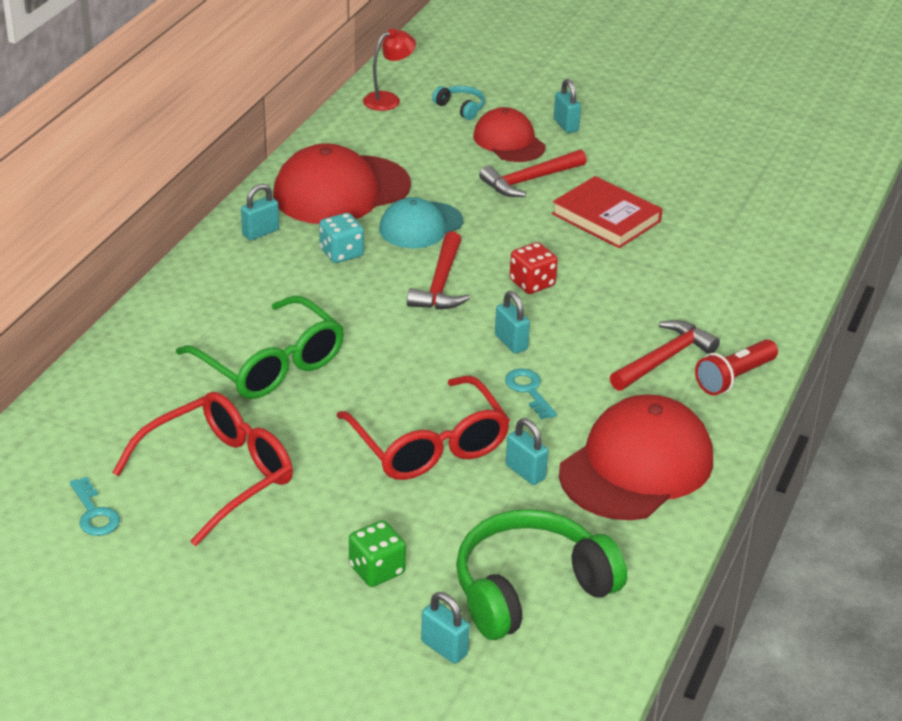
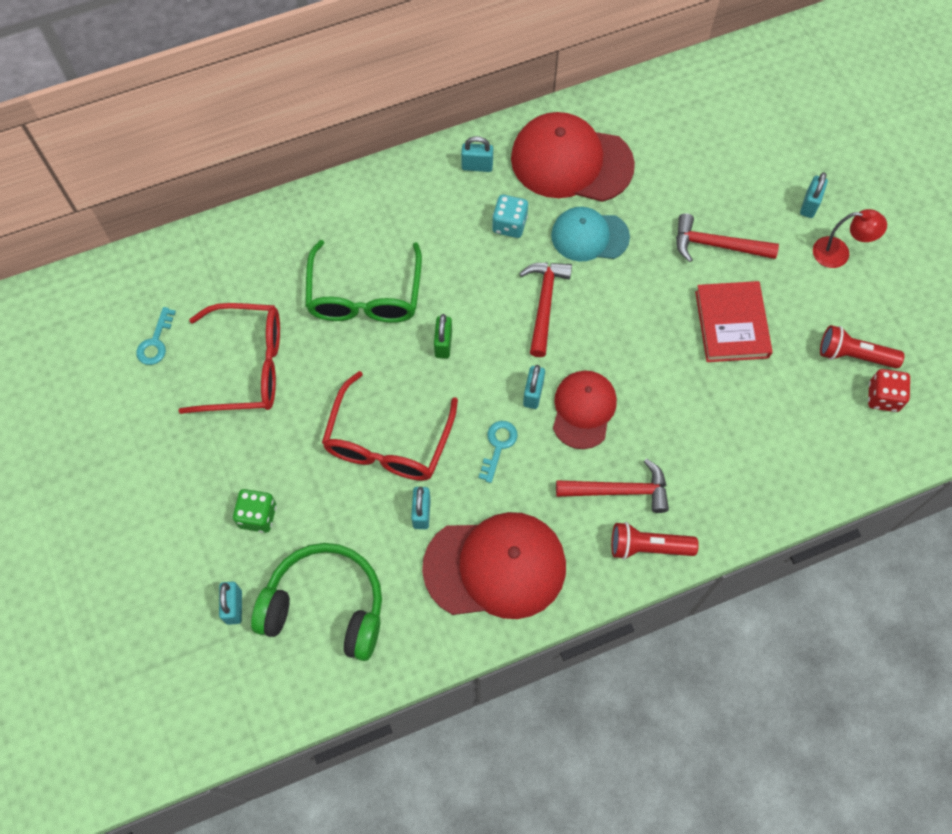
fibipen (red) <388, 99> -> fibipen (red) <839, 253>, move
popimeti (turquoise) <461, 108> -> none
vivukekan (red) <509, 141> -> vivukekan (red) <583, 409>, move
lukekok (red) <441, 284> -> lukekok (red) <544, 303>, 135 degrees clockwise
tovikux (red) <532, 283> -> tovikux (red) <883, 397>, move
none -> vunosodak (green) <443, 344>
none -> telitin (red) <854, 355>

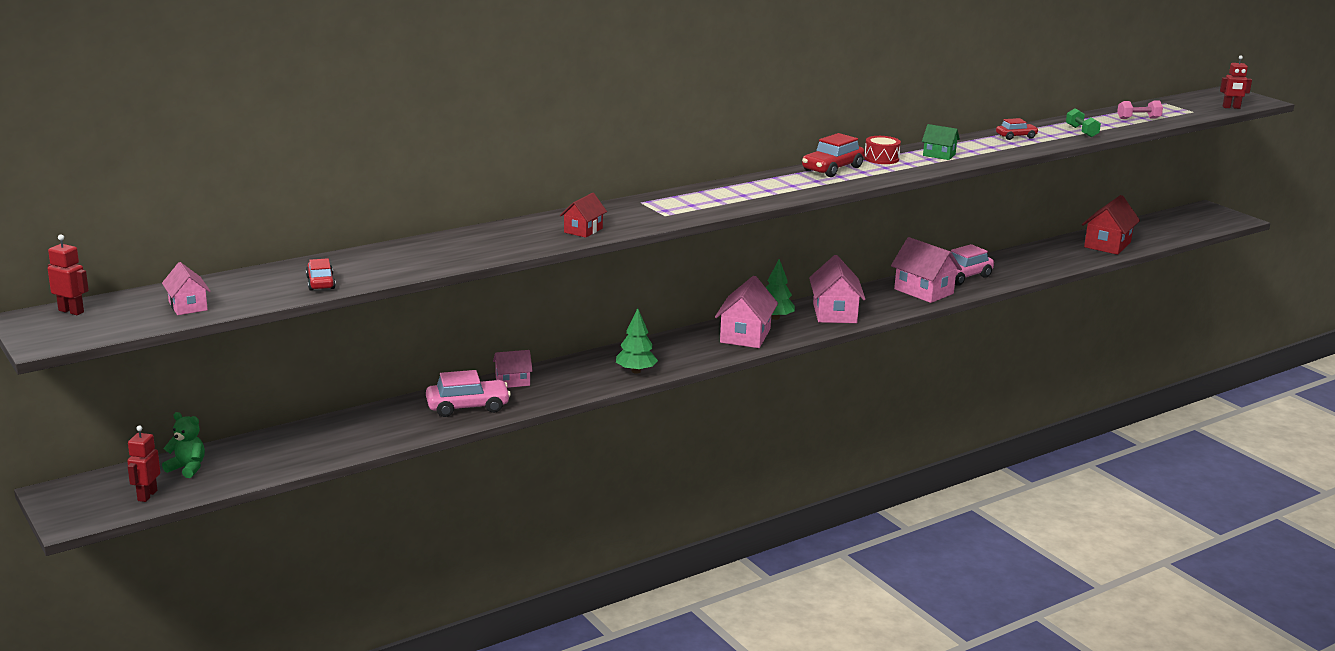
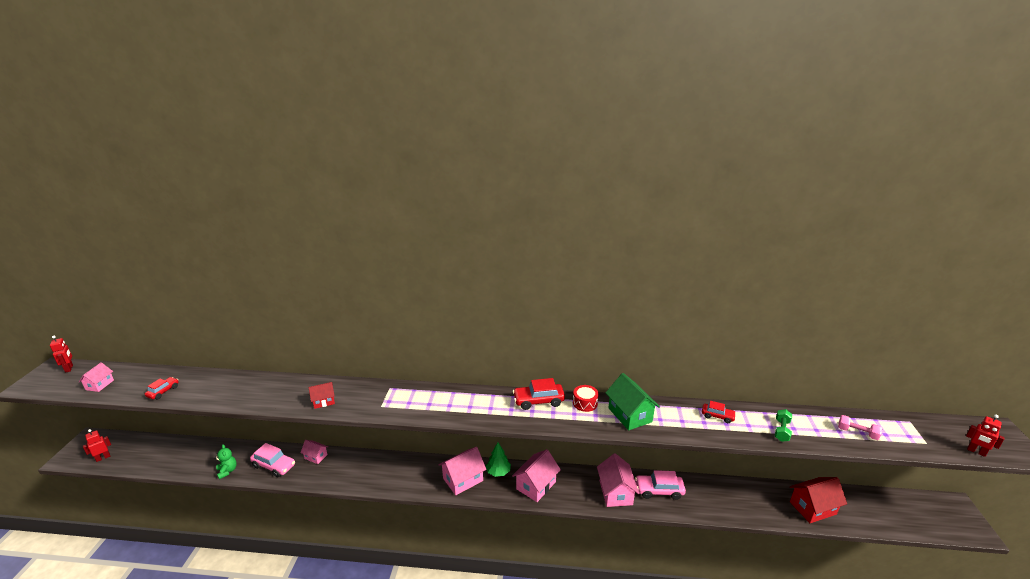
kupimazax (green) <939, 155> -> kupimazax (green) <630, 415>, x1.75
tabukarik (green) <636, 371> -> none
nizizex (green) <187, 468> -> nizizex (green) <227, 471>, move

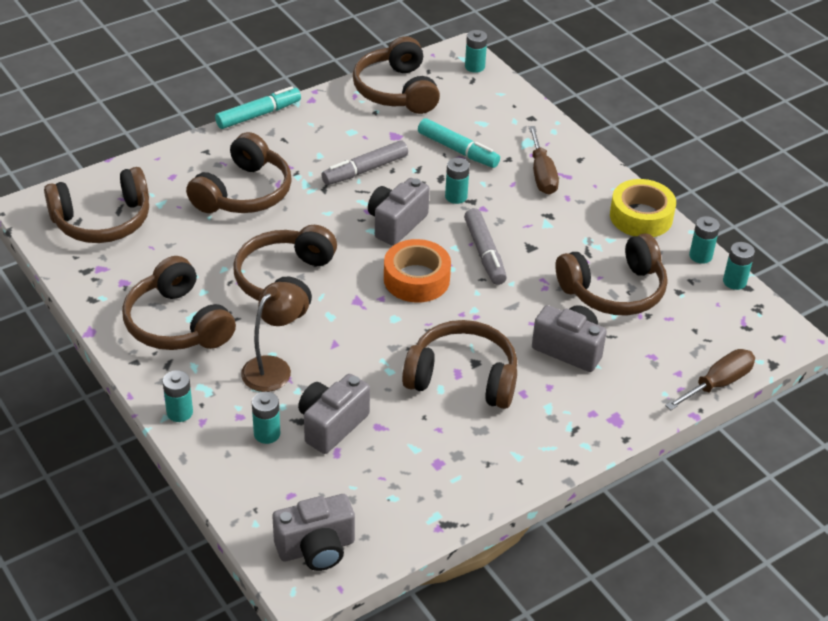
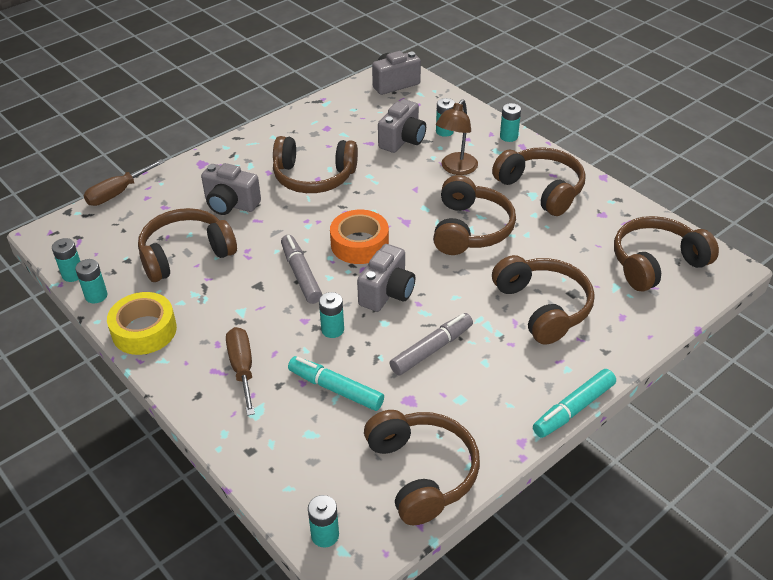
popimeti (brown) <244, 193> -> popimeti (brown) <543, 307>, 135 degrees clockwise

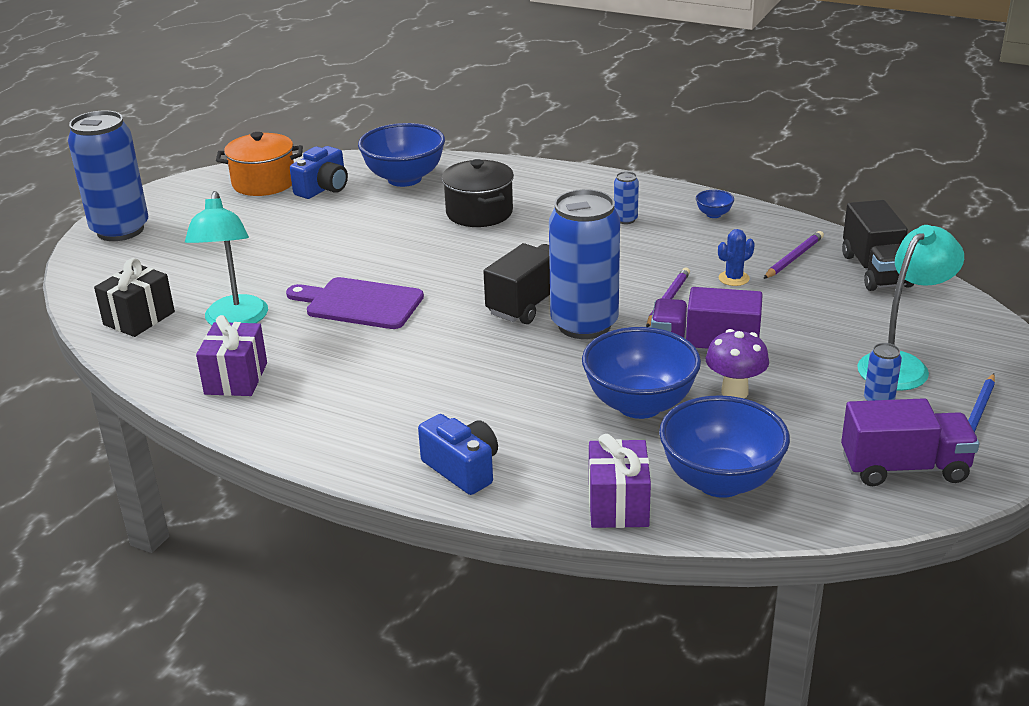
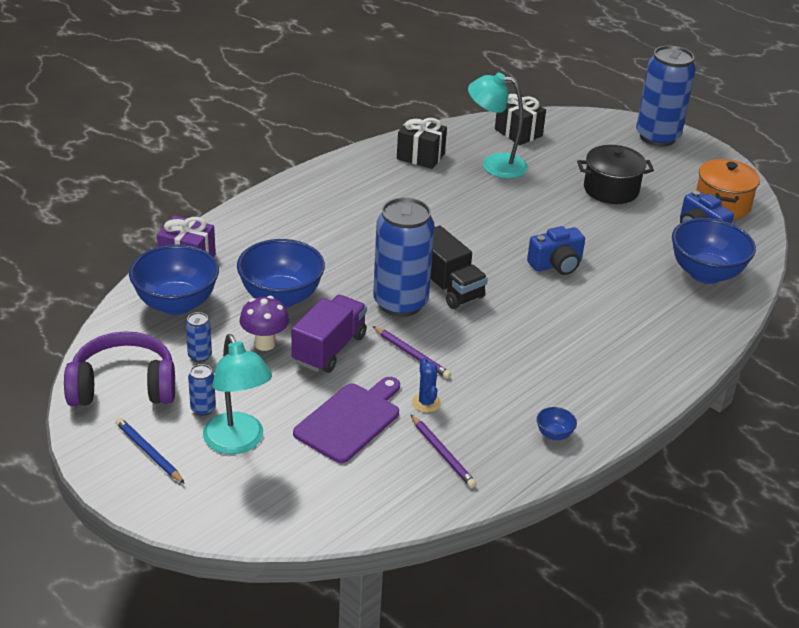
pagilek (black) <479, 213> -> pagilek (black) <611, 190>, move
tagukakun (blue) <625, 219> -> tagukakun (blue) <200, 356>, move
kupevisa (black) <875, 270> -> none
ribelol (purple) <359, 303> -> ribelol (purple) <350, 420>, move
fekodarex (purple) <236, 378> -> fekodarex (black) <420, 156>
kupevisa (purple) <904, 468> -> popimeti (purple) <123, 386>
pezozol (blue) <462, 469> -> pezozol (blue) <556, 265>, move

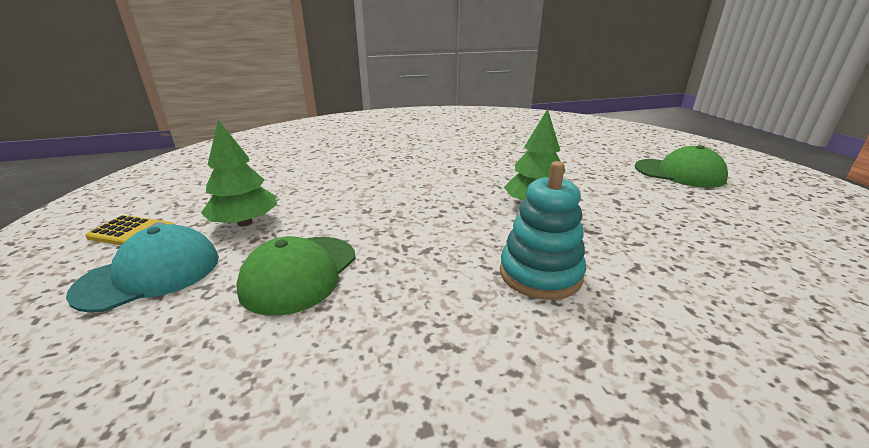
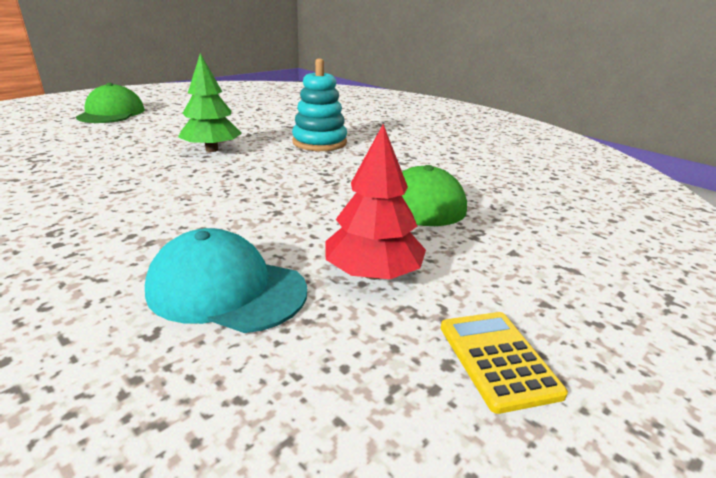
tabukarik (green) <245, 222> -> tabukarik (red) <373, 273>
vivukekan (turquoise) <150, 274> -> vivukekan (turquoise) <226, 289>, move

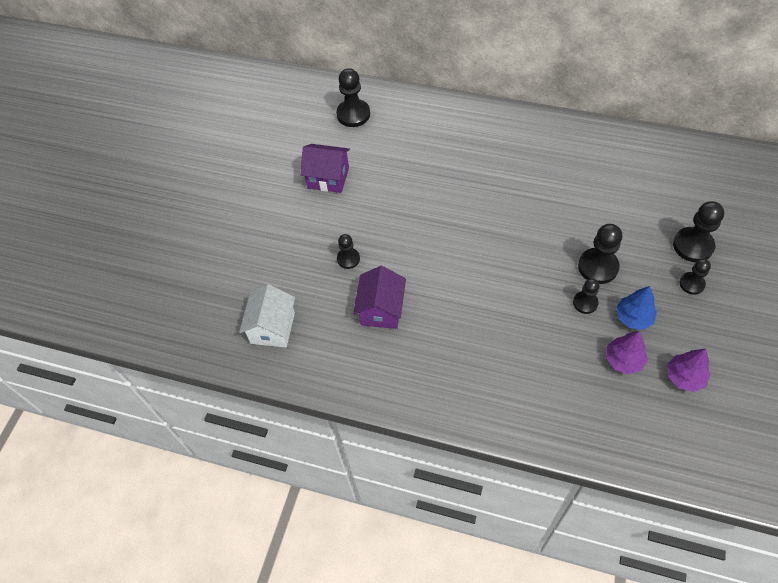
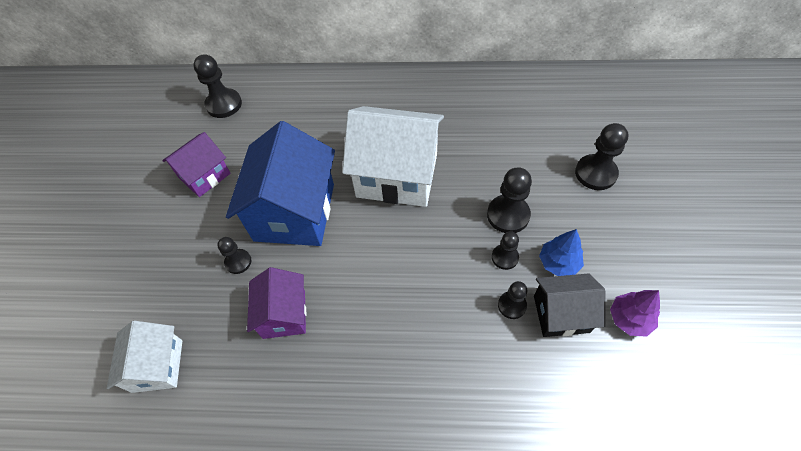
kupimazax (purple) <328, 178> -> kupimazax (purple) <204, 175>, 45 degrees counterclockwise
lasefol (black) <691, 284> -> lasefol (black) <512, 305>, move
tabukarik (purple) <623, 360> -> kupimazax (black) <561, 314>
none -> kupimazax (white) <397, 175>
none -> kupimazax (blue) <294, 212>

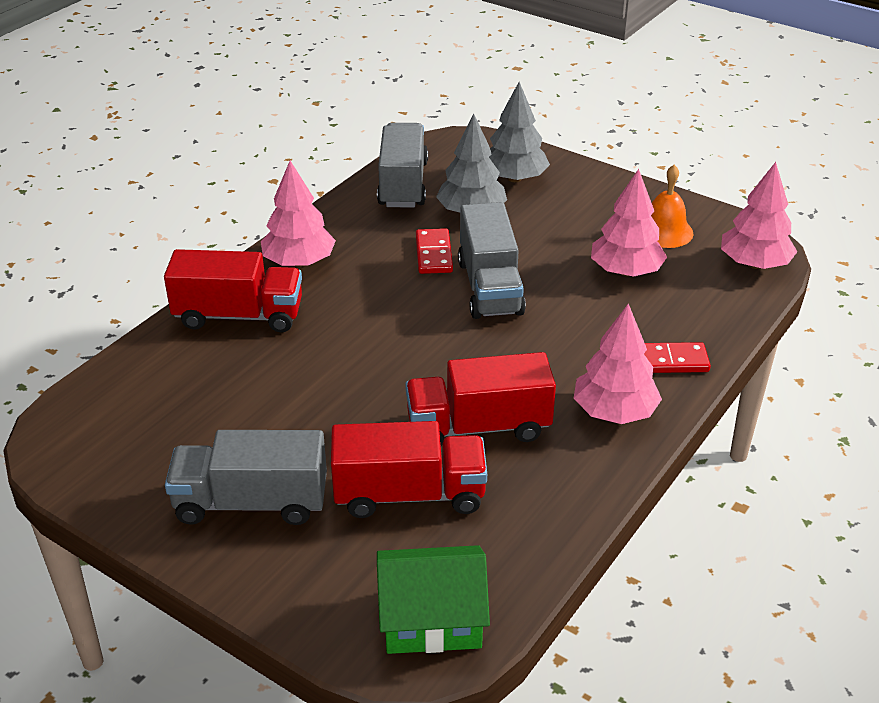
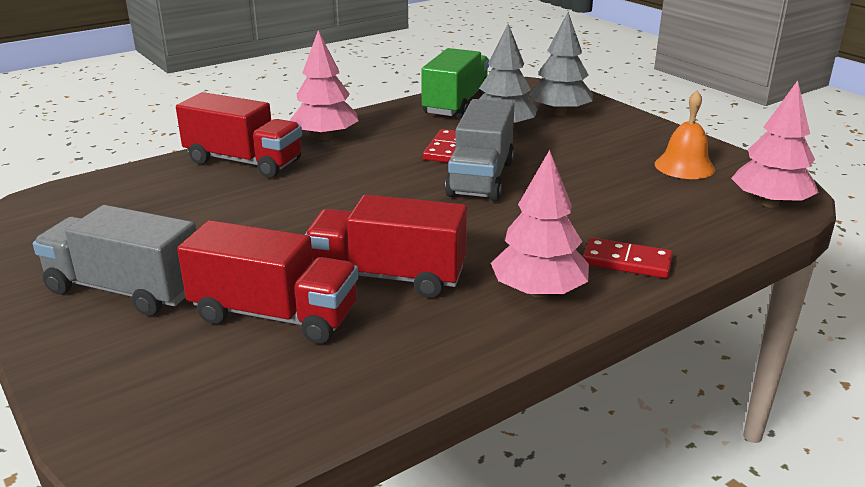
kupevisa (grey) <403, 184> -> kupevisa (green) <456, 104>
tabukarik (pink) <626, 271> -> none
kupimazax (green) <431, 618> -> none

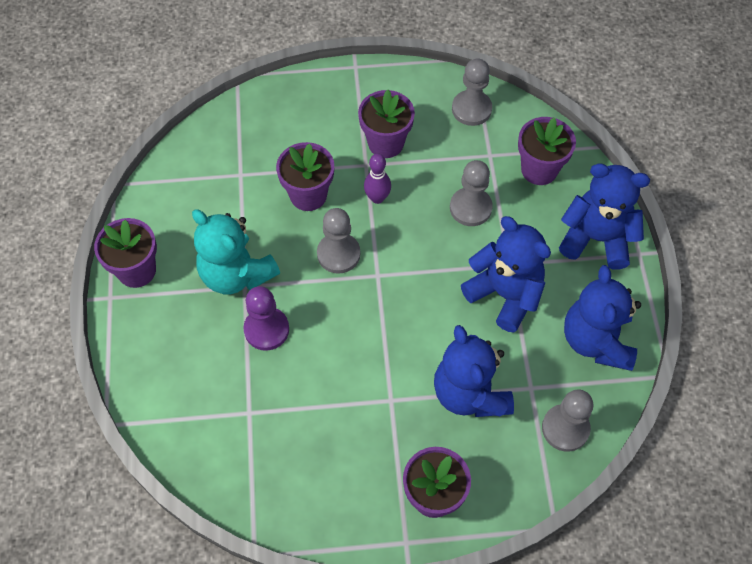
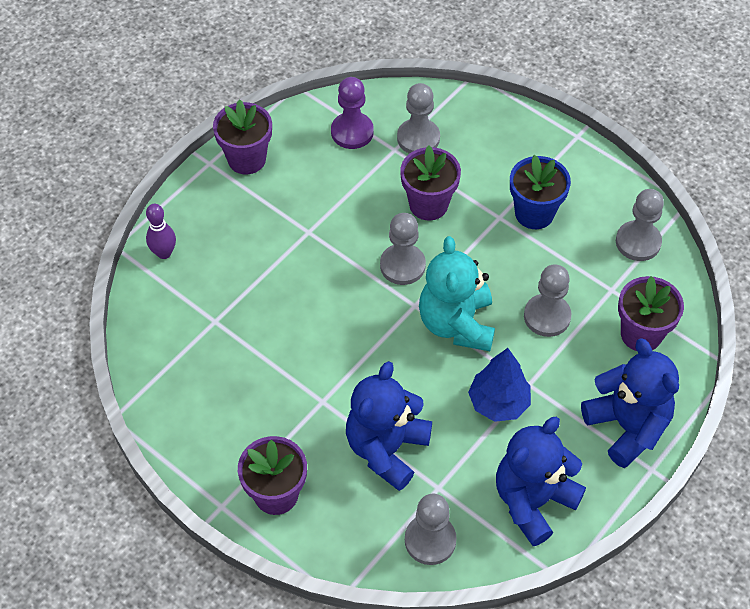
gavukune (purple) <385, 143> -> gavukune (blue) <534, 213>
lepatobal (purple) <377, 198> -> lepatobal (purple) <164, 253>, move
nizizex (turquoise) <236, 274> -> nizizex (turquoise) <456, 324>, move
nizizex (blue) <505, 294> -> tabukarik (blue) <498, 403>
lasefol (purple) <266, 329> -> lasefol (purple) <352, 132>, move
none -> lasefol (grey) <418, 138>

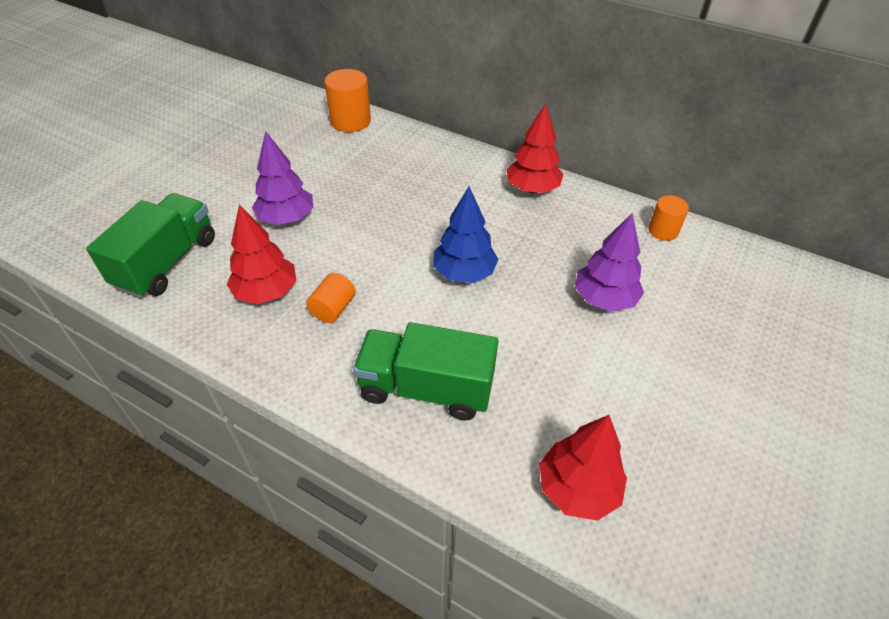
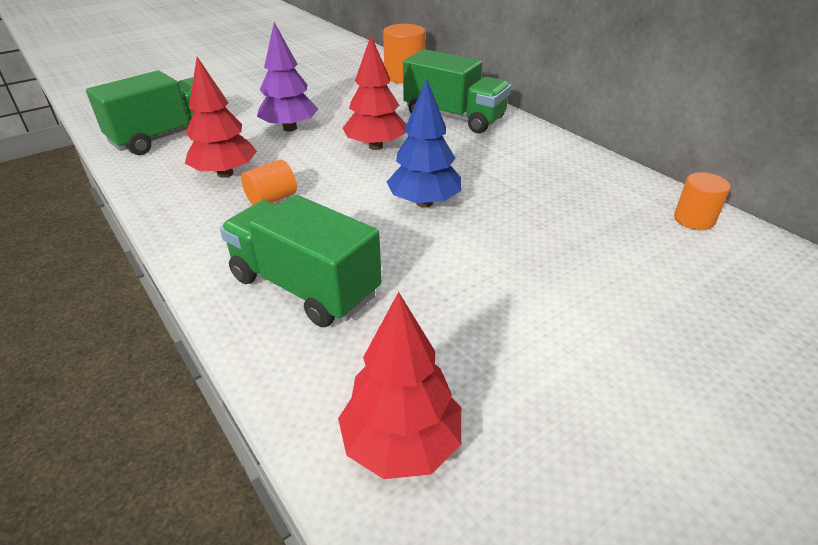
tabukarik (red) <532, 189> -> tabukarik (red) <376, 146>, move
tabukarik (purple) <604, 299> -> none
none -> kupevisa (green) <454, 117>

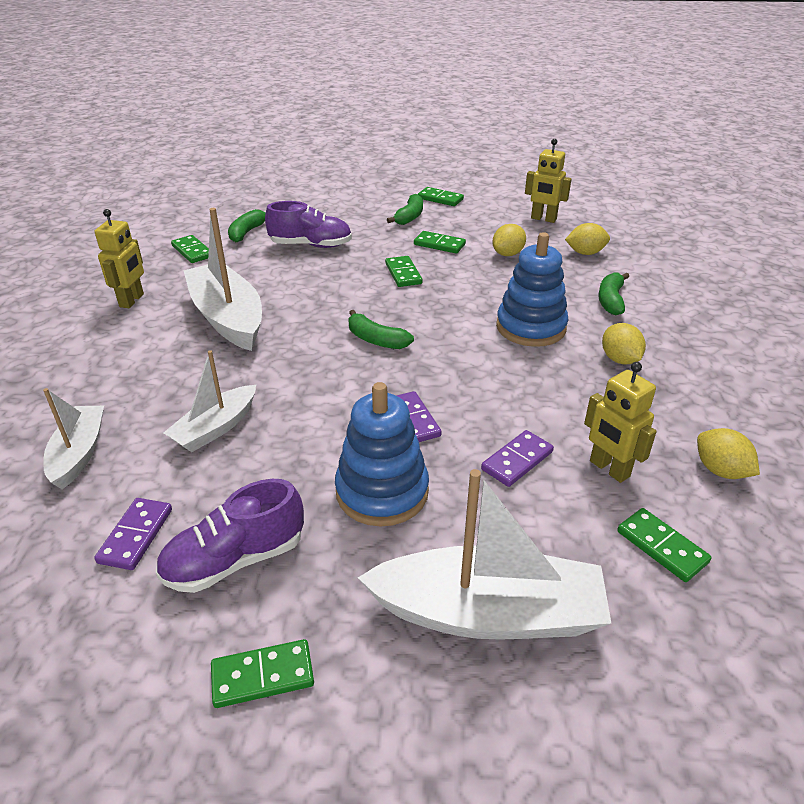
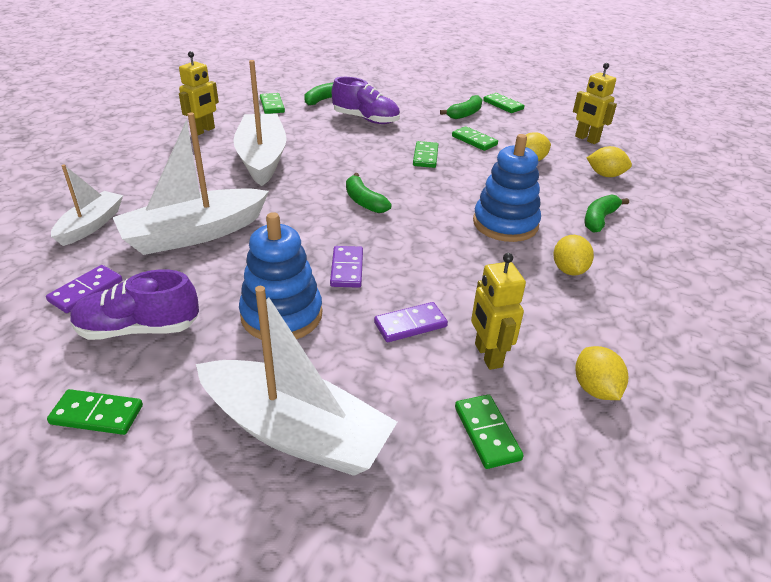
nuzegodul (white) <216, 428> -> nuzegodul (white) <194, 234>, x1.71

